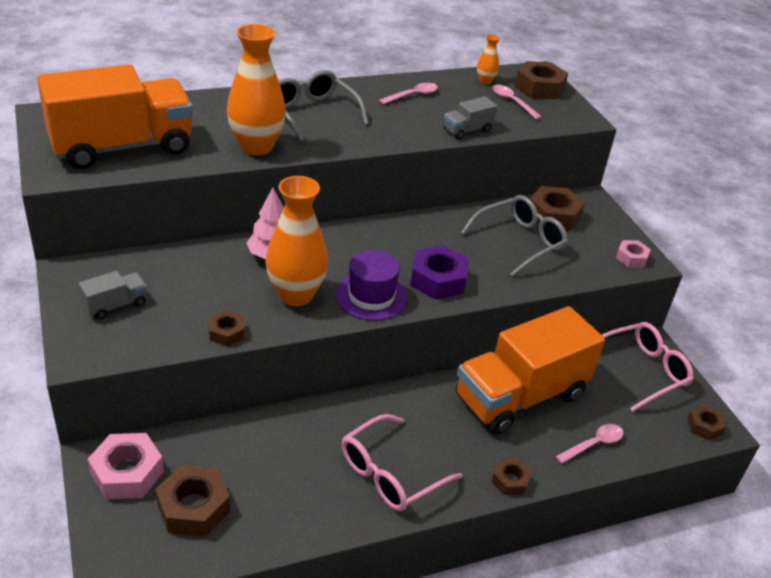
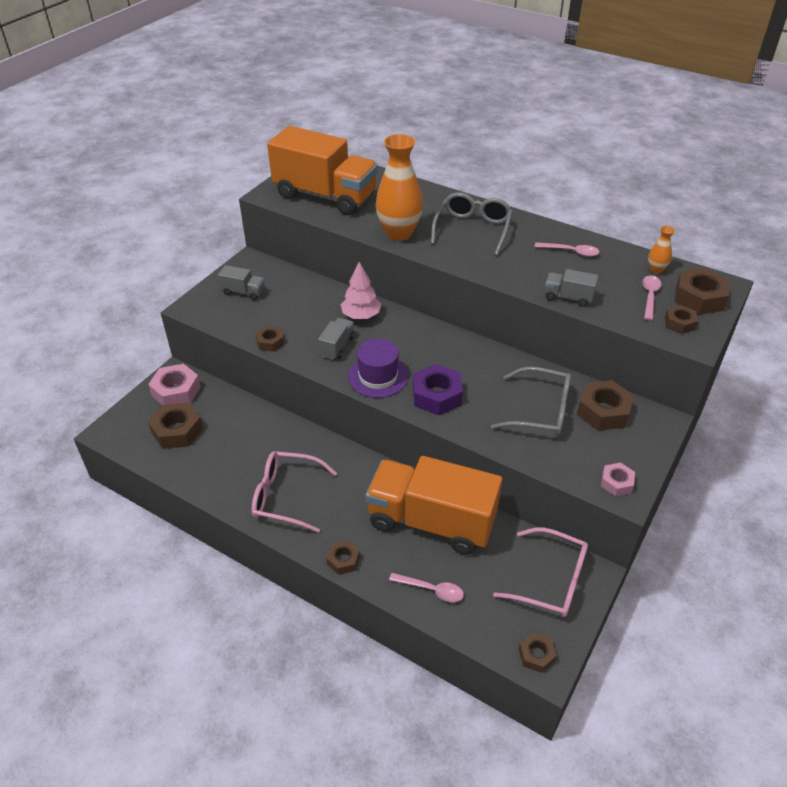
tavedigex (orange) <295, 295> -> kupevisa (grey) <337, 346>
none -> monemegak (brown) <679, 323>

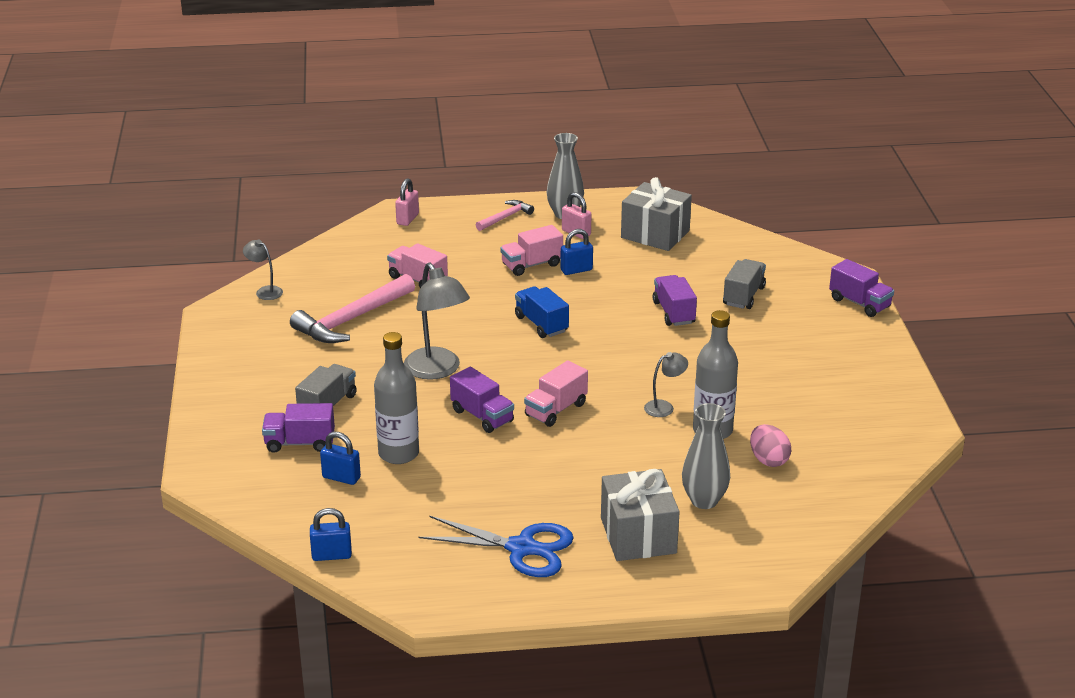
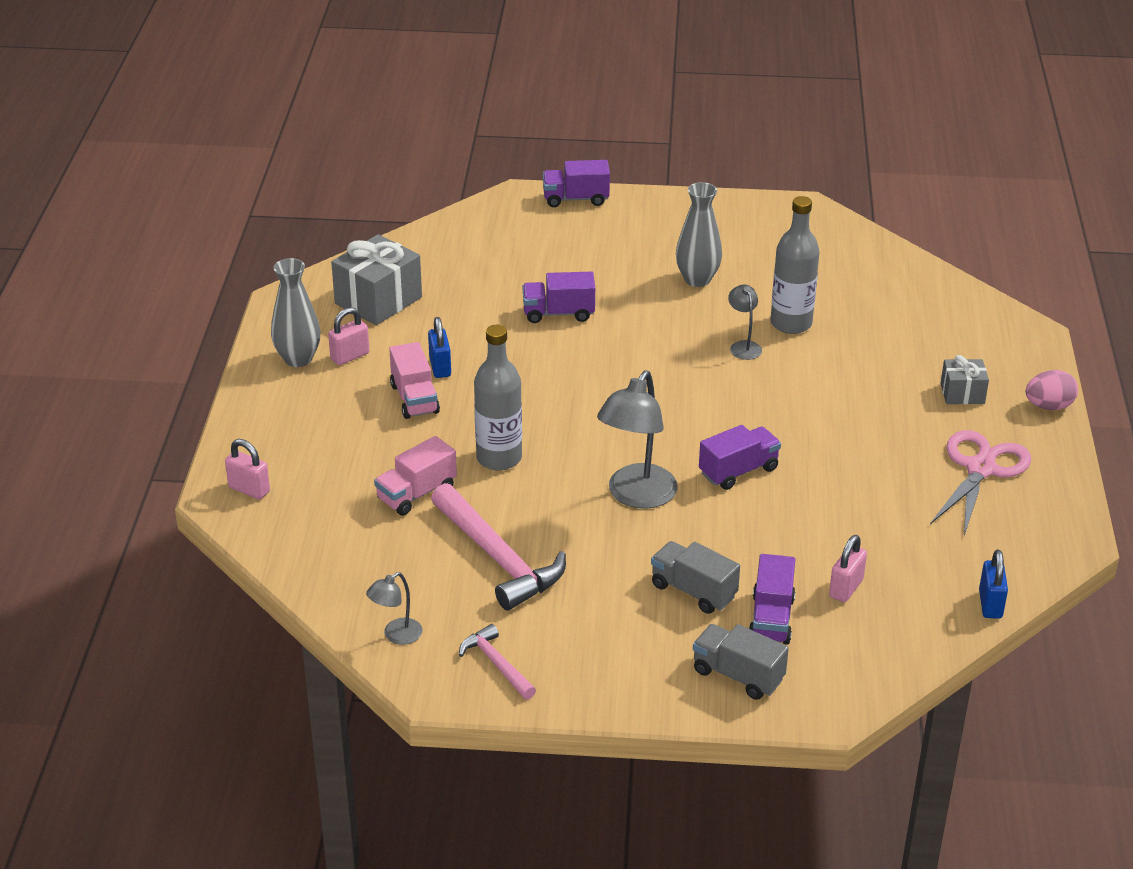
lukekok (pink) <505, 217> -> lukekok (pink) <497, 664>, move
kupevisa (grey) <743, 296> -> kupevisa (grey) <738, 675>, move
kupevisa (purple) <859, 303> -> kupevisa (purple) <576, 199>, 150 degrees counterclockwise
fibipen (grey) <437, 370> -> fibipen (grey) <636, 496>, 135 degrees clockwise
kupevisa (blue) <541, 324> -> none
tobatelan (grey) <398, 454> -> tobatelan (grey) <499, 458>, move
kupevisa (pink) <556, 410> -> none
tavedigex (grey) <704, 500> -> tavedigex (grey) <697, 279>, move
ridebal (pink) <768, 460> -> ridebal (pink) <1048, 406>, move
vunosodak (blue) <341, 477> -> vunosodak (pink) <846, 588>
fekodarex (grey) <638, 535> -> fekodarex (grey) <962, 393>, x0.56
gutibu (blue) <521, 548> -> gutibu (pink) <980, 469>

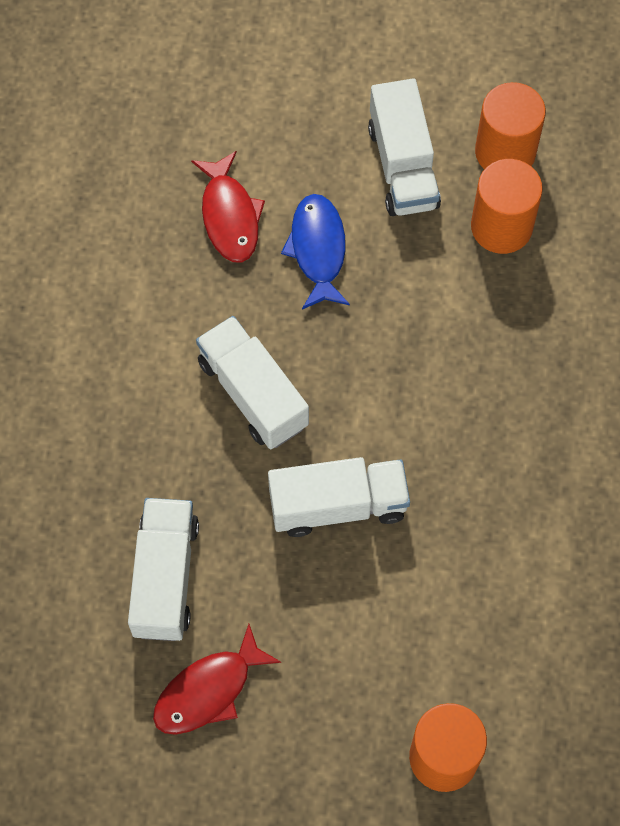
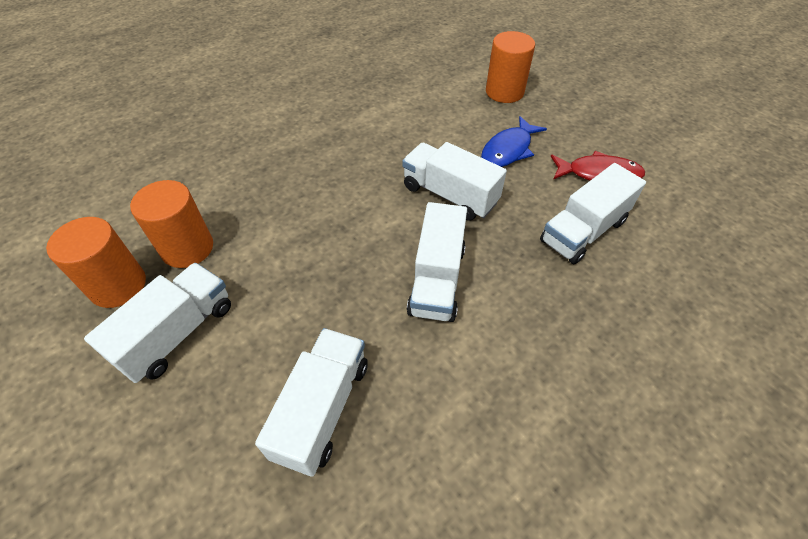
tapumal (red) <229, 216> -> kupevisa (white) <322, 409>
tapumal (blue) <318, 249> -> tapumal (blue) <508, 150>, move

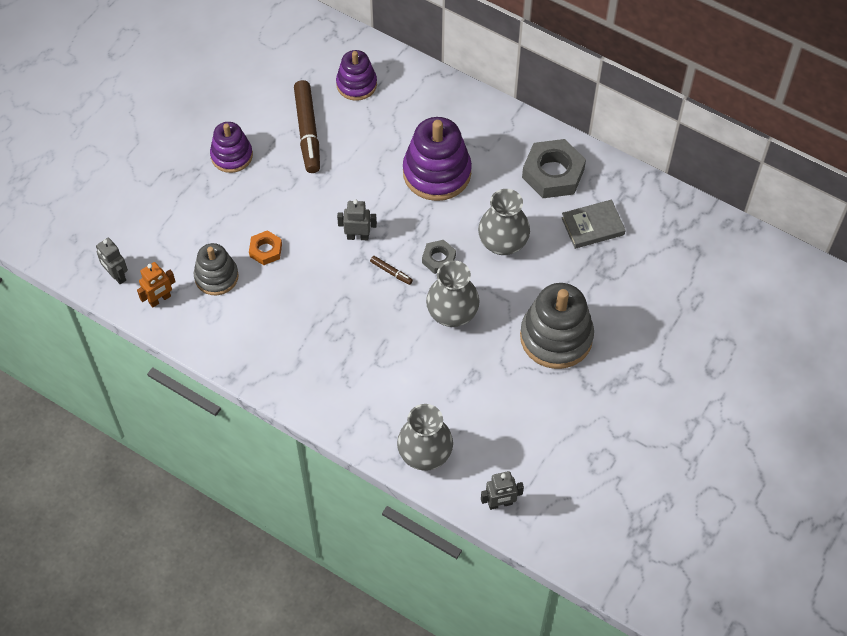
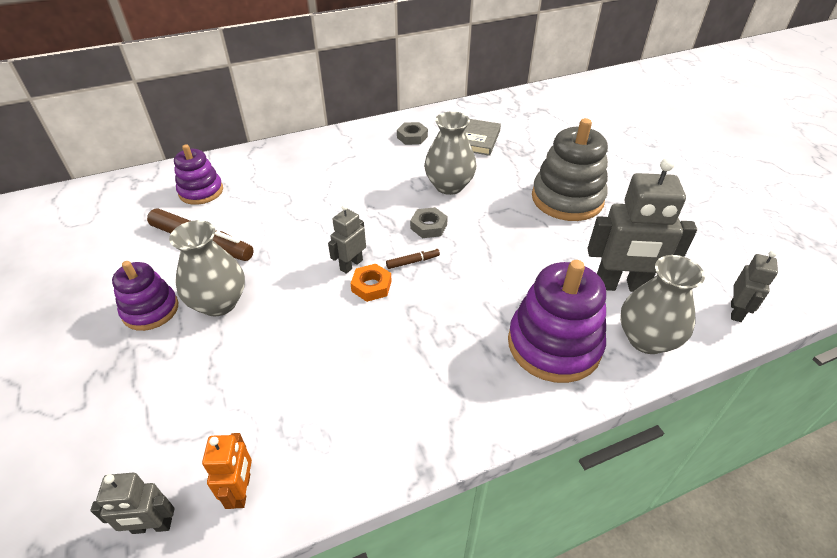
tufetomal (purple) <437, 173> -> tufetomal (purple) <554, 344>, move
monemegak (grey) <553, 173> -> monemegak (grey) <412, 137>, x0.54
monemegak (orange) <266, 250> -> monemegak (orange) <371, 286>, move
tufetomal (grey) <216, 277> -> none
tavedigex (grey) <452, 313> -> tavedigex (grey) <219, 303>, move
none -> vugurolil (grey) <621, 286>

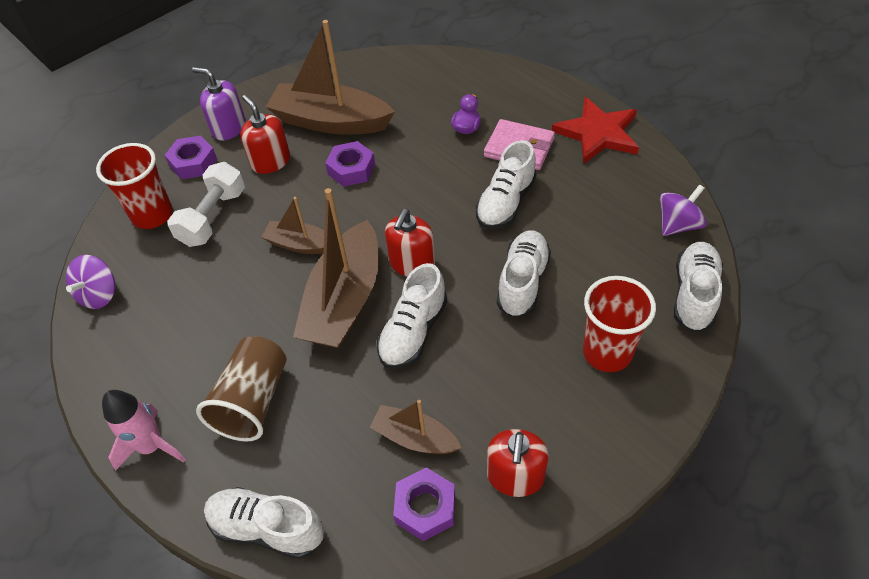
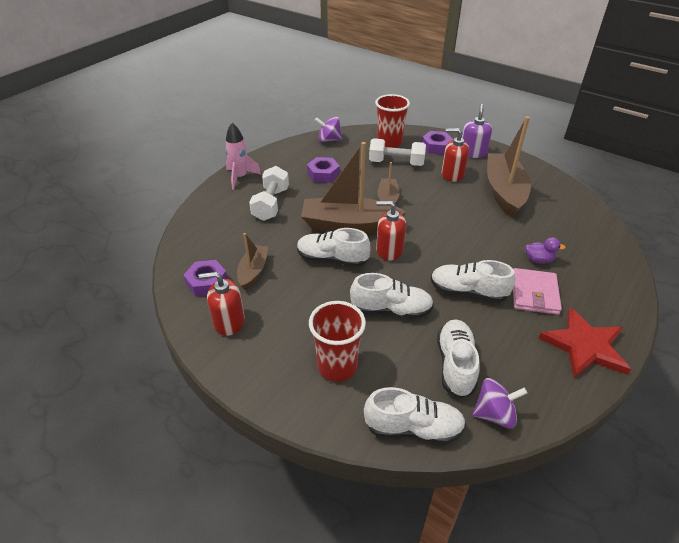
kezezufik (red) <270, 161> -> kezezufik (red) <452, 174>, 120 degrees counterclockwise
monemegak (purple) <351, 169> -> monemegak (purple) <323, 174>, move
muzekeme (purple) <678, 225> -> muzekeme (purple) <494, 414>, 45 degrees counterclockwise
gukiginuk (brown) <253, 401> -> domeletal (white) <271, 204>
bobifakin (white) <267, 528> -> bobifakin (white) <455, 364>, move

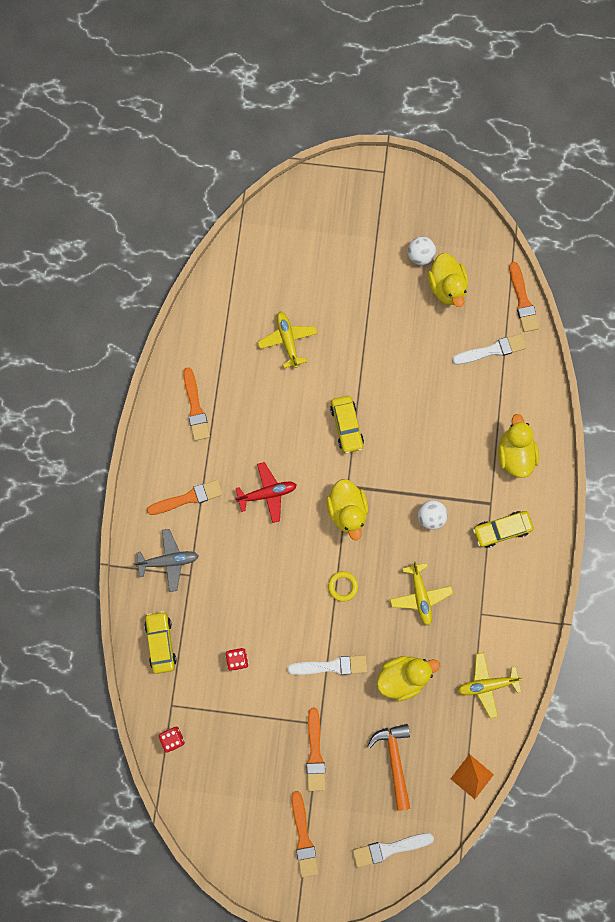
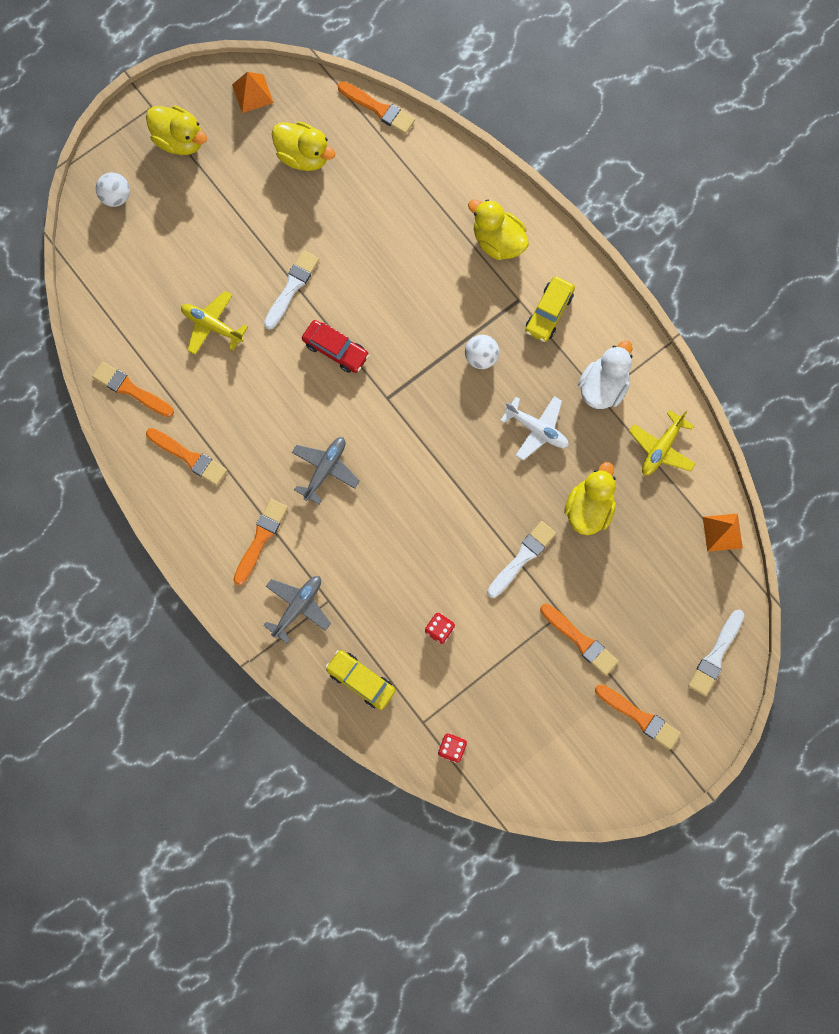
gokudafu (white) <420, 256> -> gokudafu (white) <116, 197>, move
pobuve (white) <492, 350> -> pobuve (white) <292, 287>, move
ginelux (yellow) <346, 426> -> ginelux (red) <335, 349>
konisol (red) <267, 493> -> konisol (grey) <325, 469>
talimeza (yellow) <347, 511> -> talimeza (yellow) <180, 140>, move
konisol (yellow) <420, 595> -> konisol (white) <536, 429>
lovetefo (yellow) <343, 586> -> none
lukekok (orange) <394, 760> -> none
none -> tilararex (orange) <252, 93>
none -> talimeza (white) <603, 386>
none -> pobuve (orange) <130, 389>

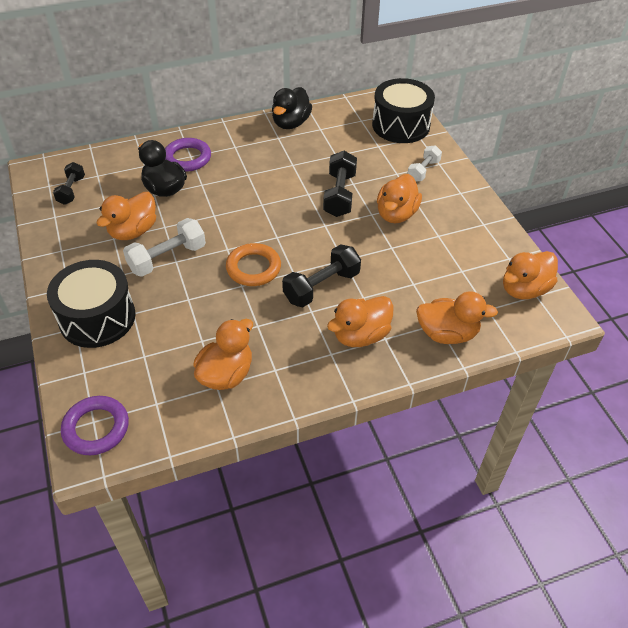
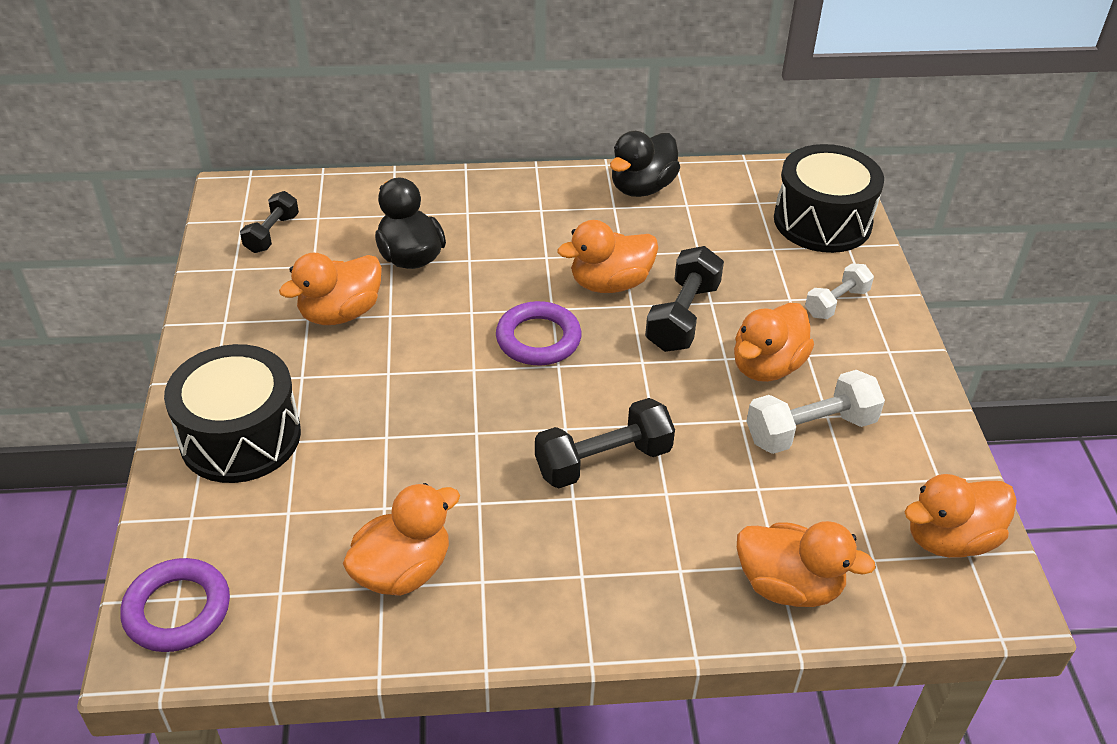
lovetefo (purple) <187, 158> -> lovetefo (purple) <538, 339>, move
domeletal (white) <167, 258> -> domeletal (white) <810, 430>, move
lovetefo (orange) <253, 268> -> none
talimeza (orange) <360, 335> -> talimeza (orange) <610, 283>, move

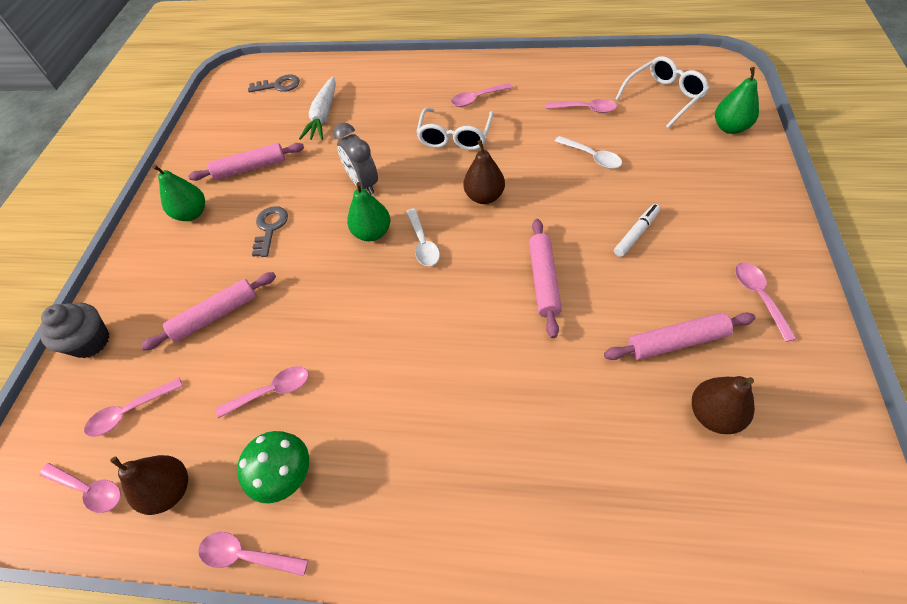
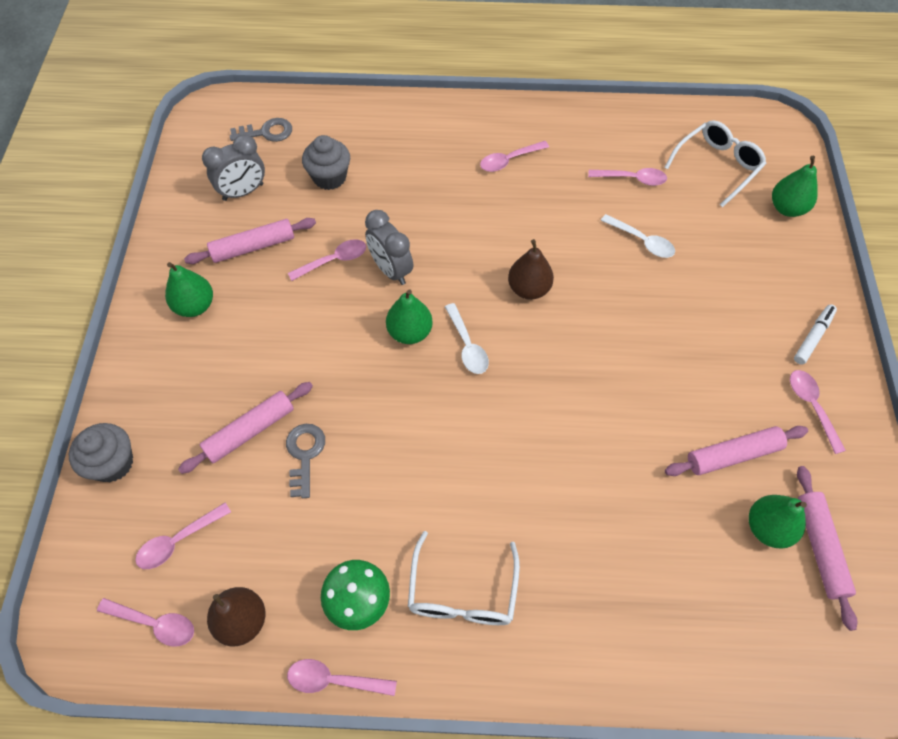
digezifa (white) <323, 115> -> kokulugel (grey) <329, 177>
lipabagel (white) <455, 137> -> lipabagel (white) <462, 593>, move
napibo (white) <636, 233> -> napibo (white) <813, 337>, move
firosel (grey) <270, 228> -> firosel (grey) <304, 455>, move
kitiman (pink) <543, 280> -> kitiman (pink) <820, 548>, move
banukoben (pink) <271, 391> -> banukoben (pink) <333, 260>, move
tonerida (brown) <713, 414> -> tonerida (green) <768, 528>
none -> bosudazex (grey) <243, 192>

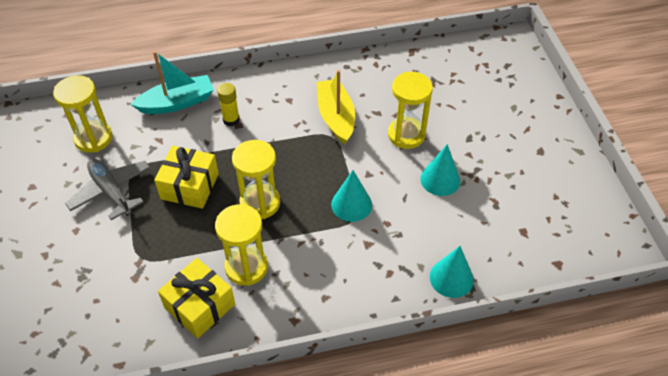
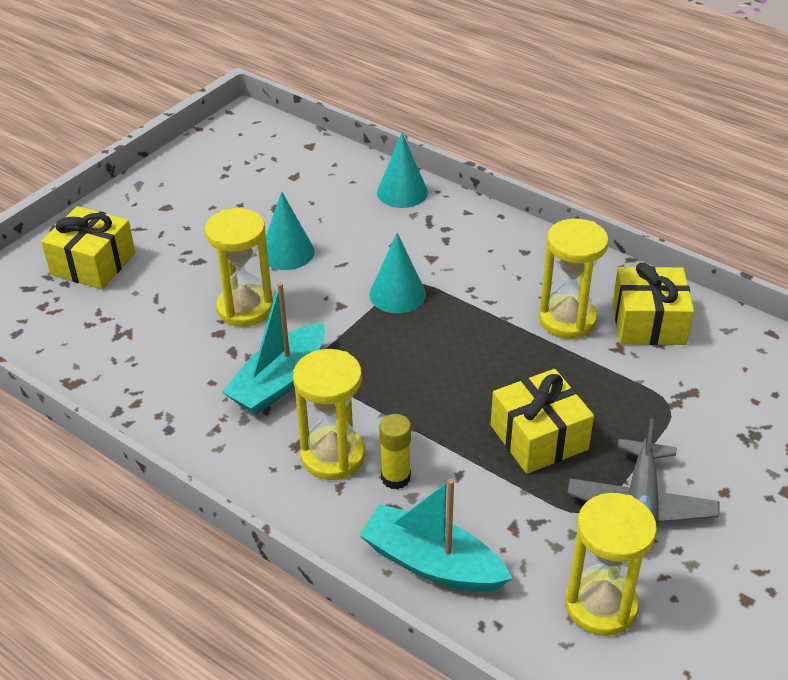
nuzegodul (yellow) <336, 117> -> nuzegodul (turquoise) <279, 381>
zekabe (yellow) <260, 203> -> zekabe (yellow) <333, 456>, move
none -> fekodarex (yellow) <93, 264>

